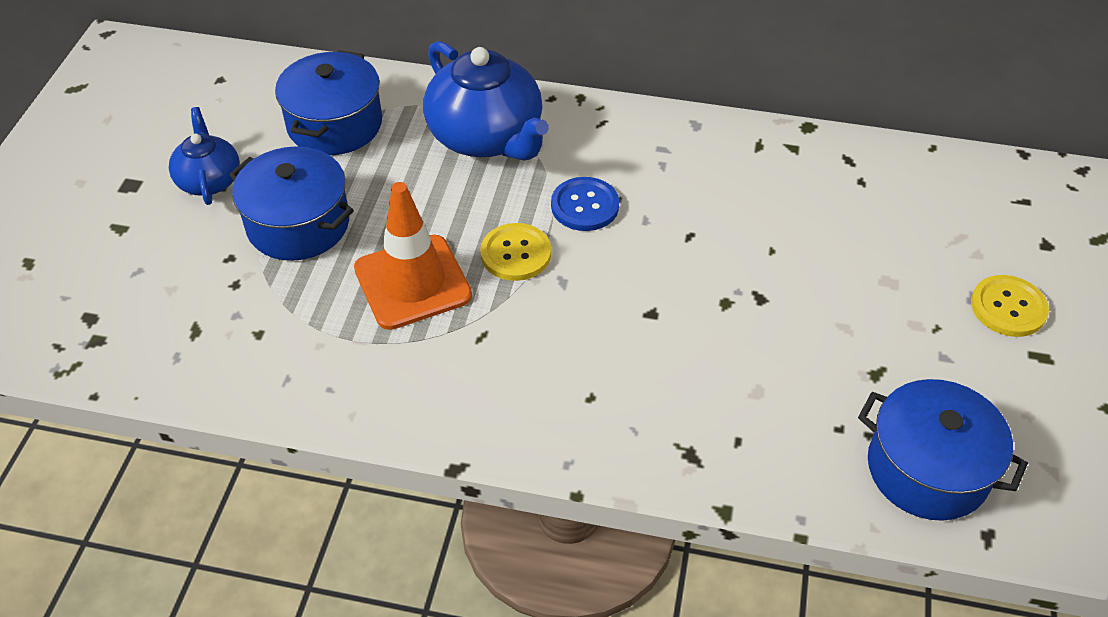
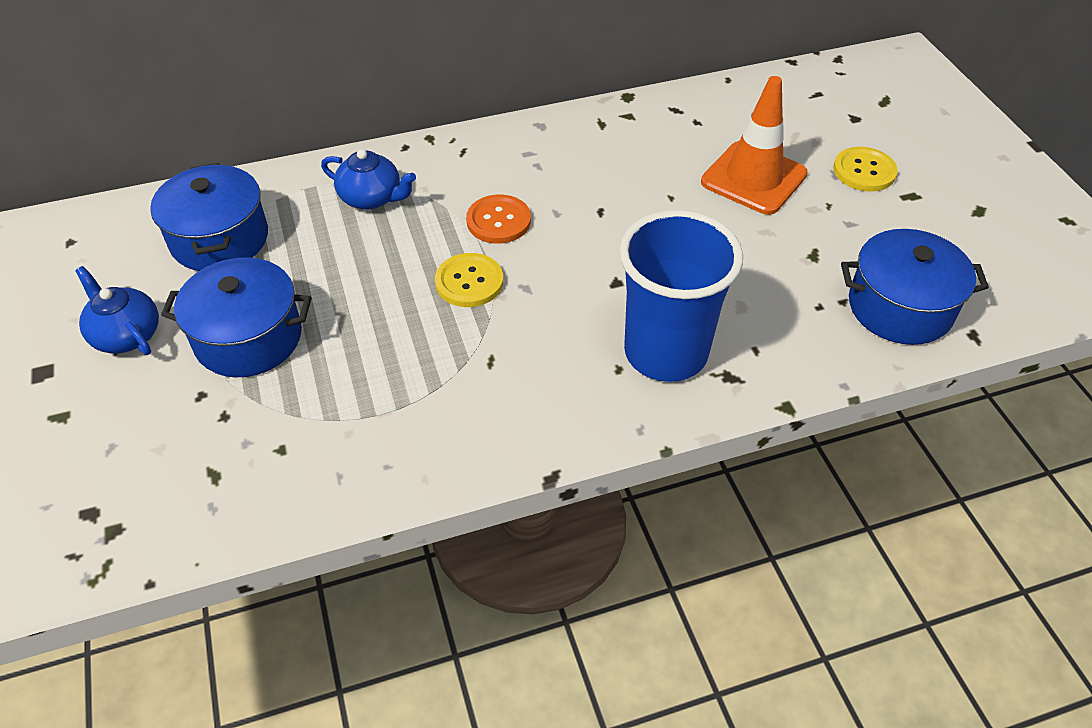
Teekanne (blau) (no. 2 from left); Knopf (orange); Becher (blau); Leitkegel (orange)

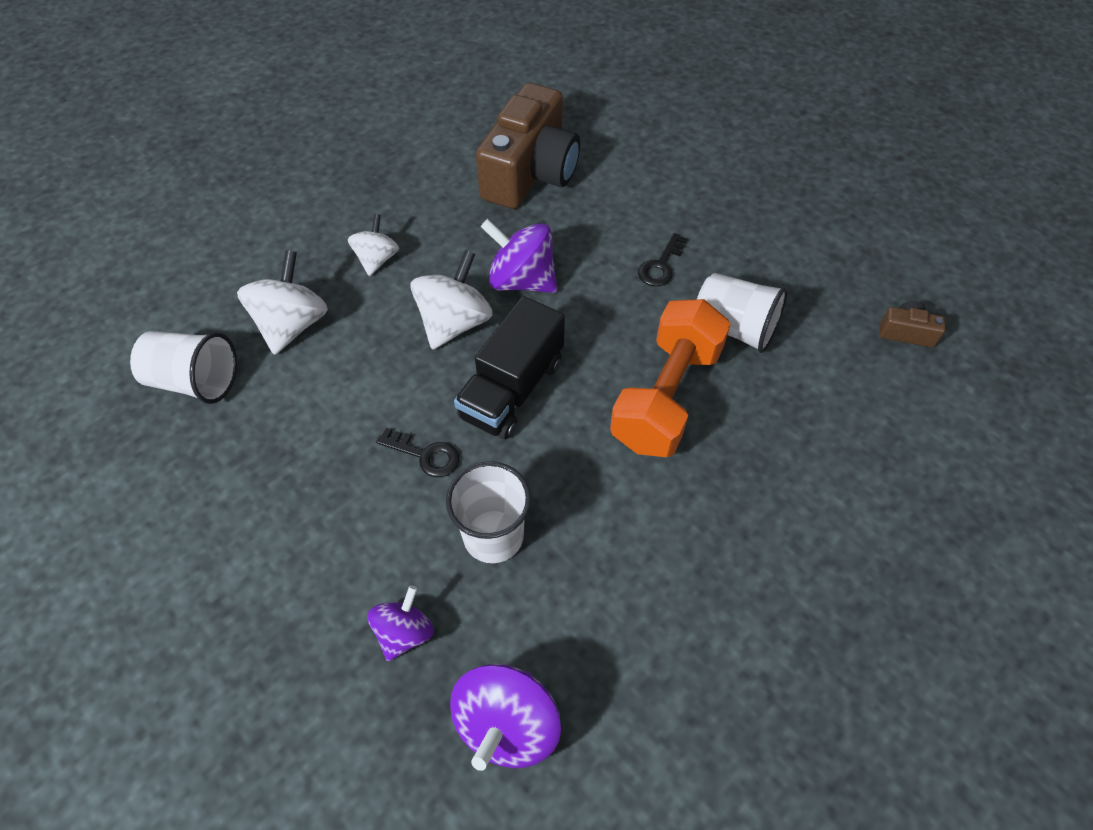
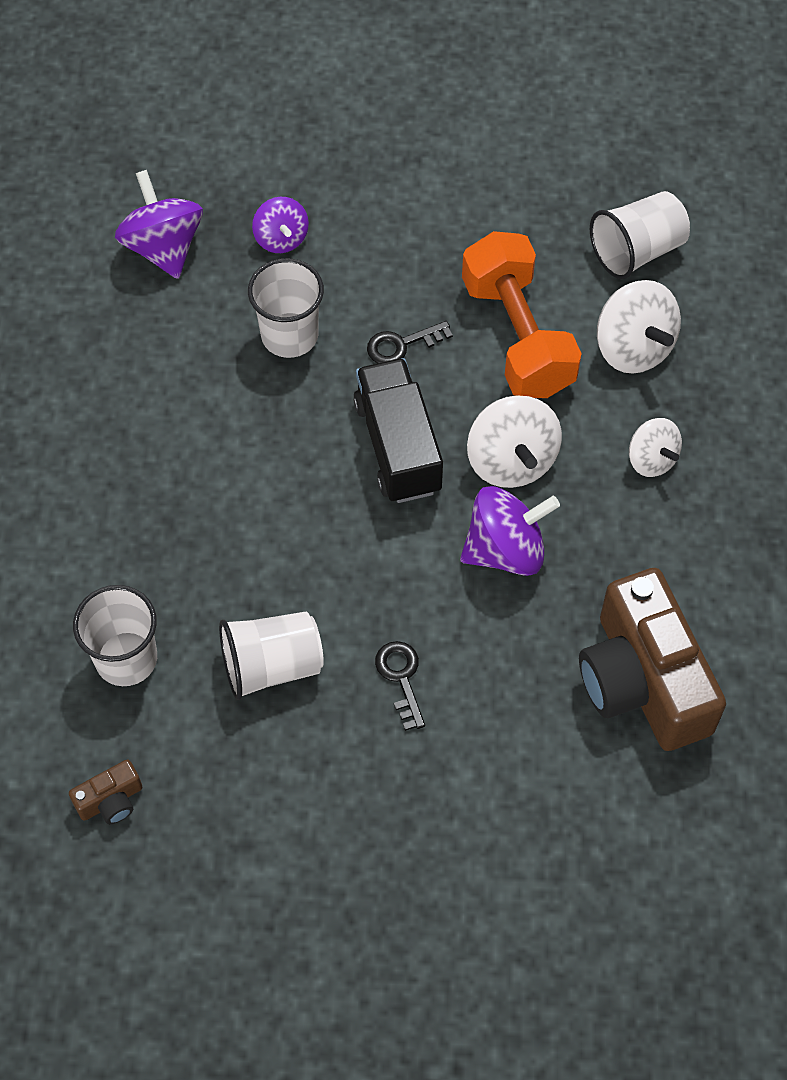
Becher (weiß) (no. 1 from left); Hantel (orange)

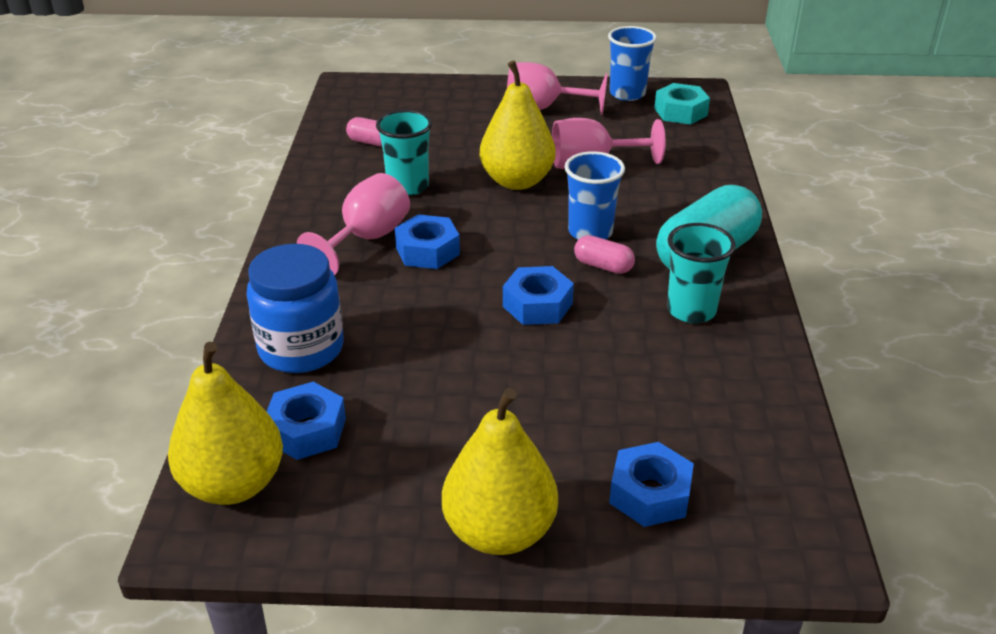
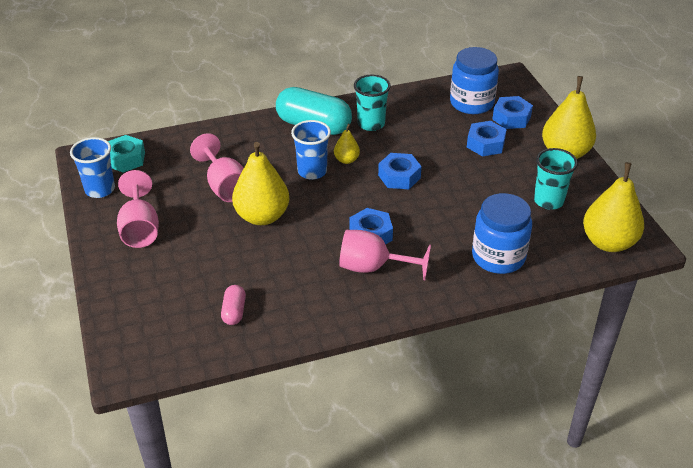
Birne (gelb) (no. 2 from left); Einmachglas (blau) (no. 1 from left); Sechskantmutter (blau) (no. 3 from left); Becher (türkis) (no. 2 from left)

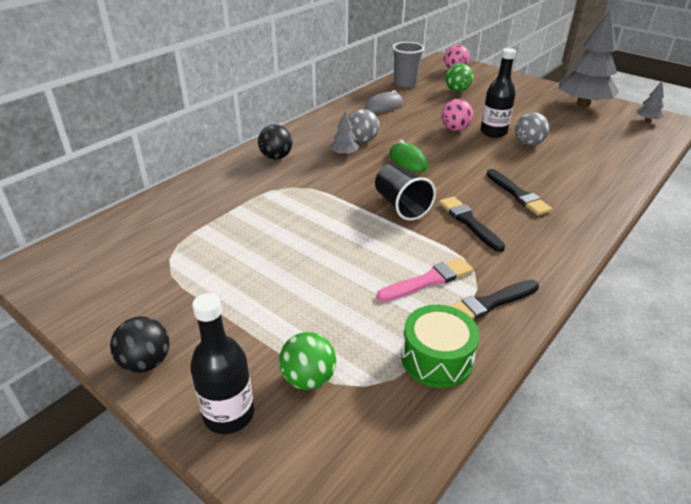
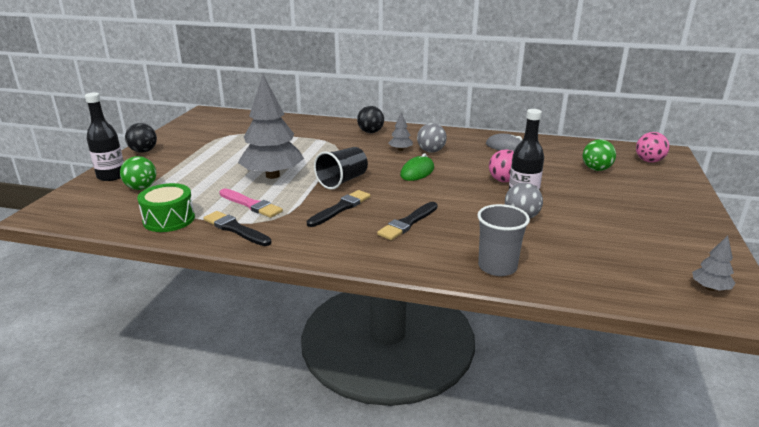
Baum (grau) (no. 1 from left); Becher (grau)

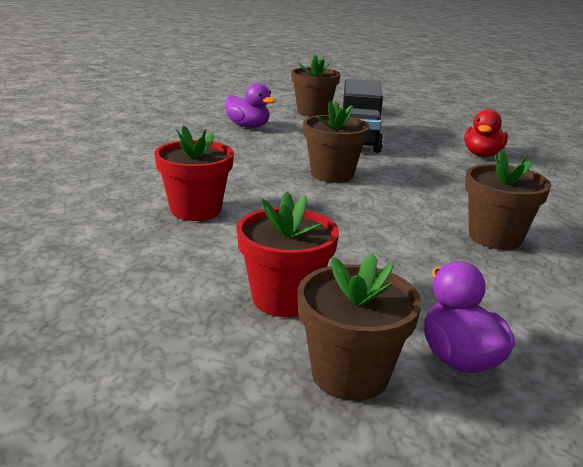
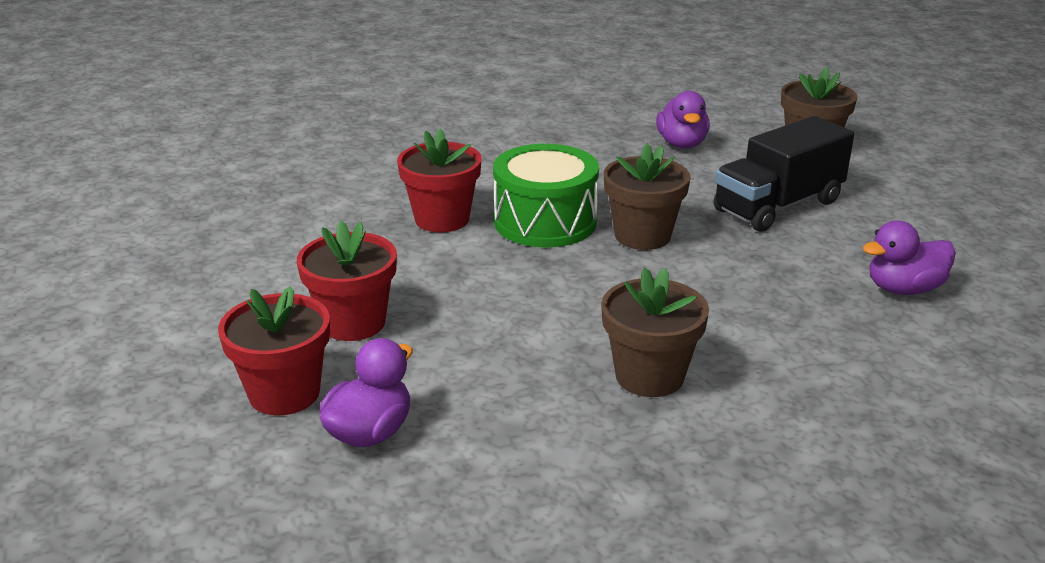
Blumentopf (rot) (no. 1 from left); Trommel (grün); Ente (lila) (no. 3 from left)

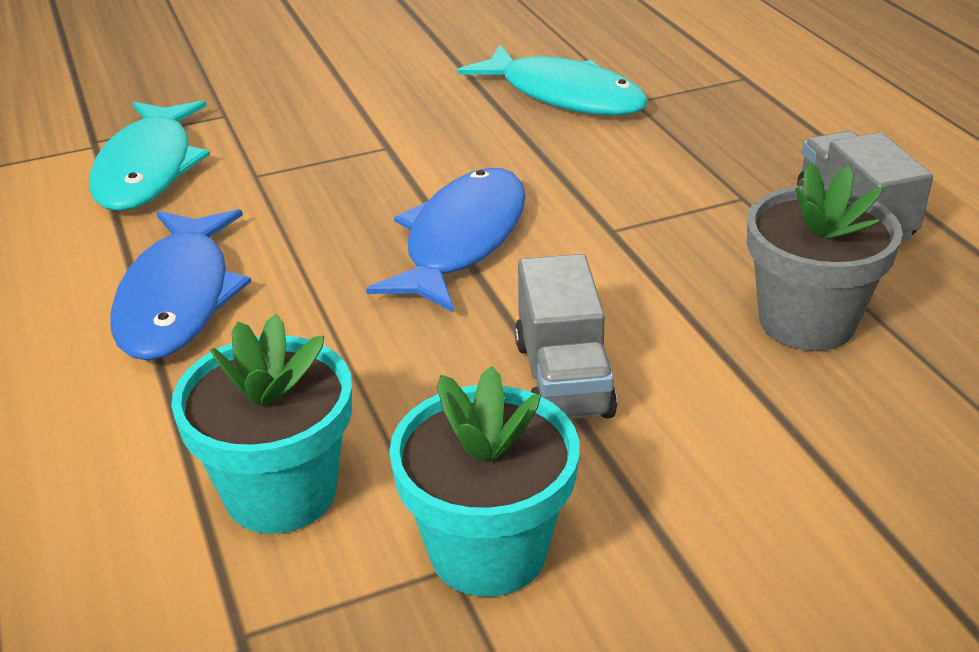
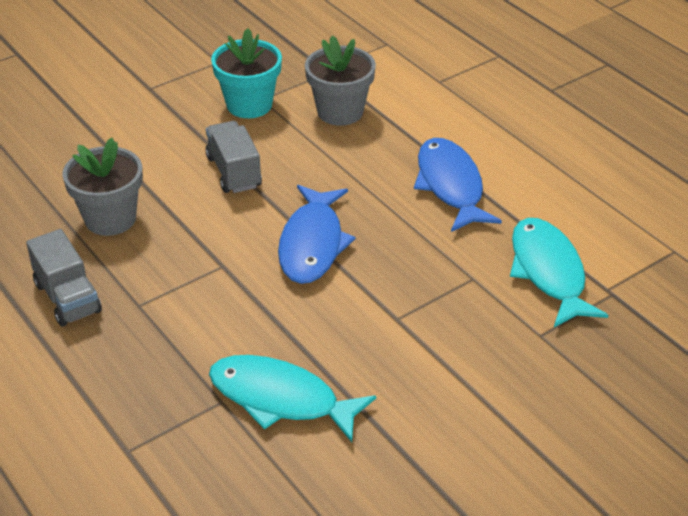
Blumentopf (grau) (no. 2 from left)

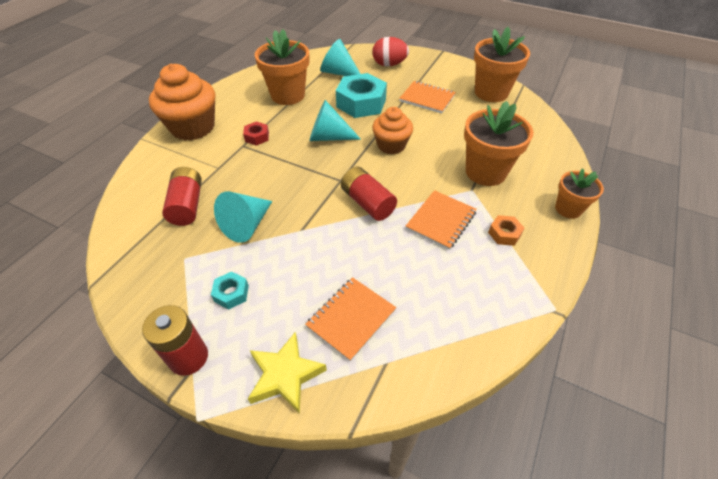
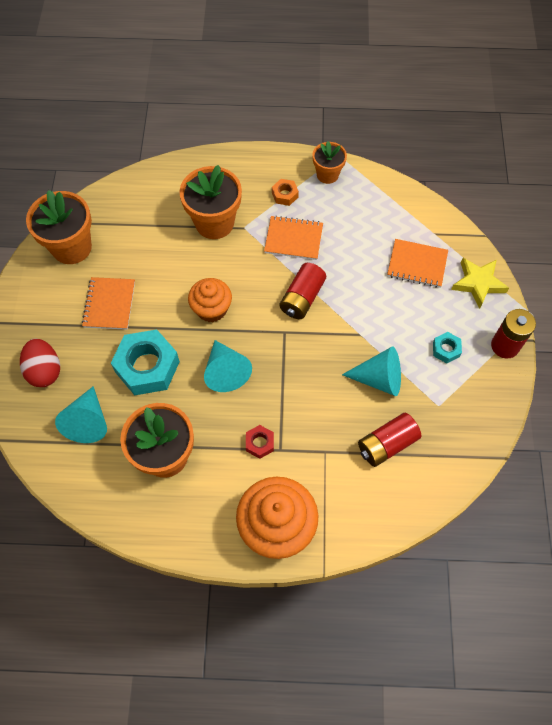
Blumentopf (orange) (no. 4 from left)

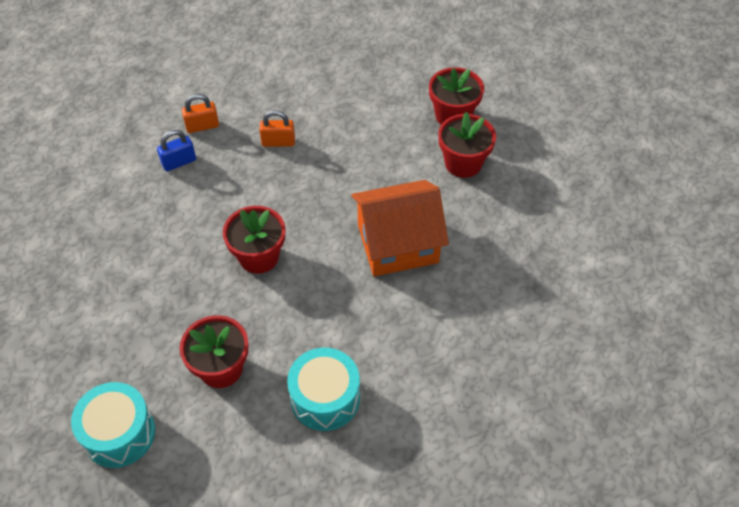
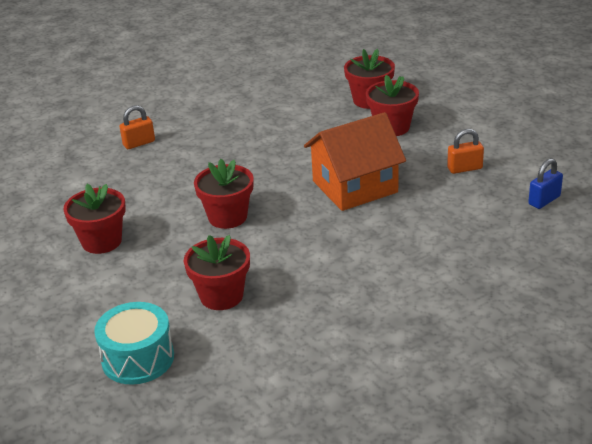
Blumentopf (rot) (no. 1 from left); Vorhängeschloss (orange) (no. 2 from left); Vorhängeschloss (blau); Trommel (türkis) (no. 2 from left in the first image)

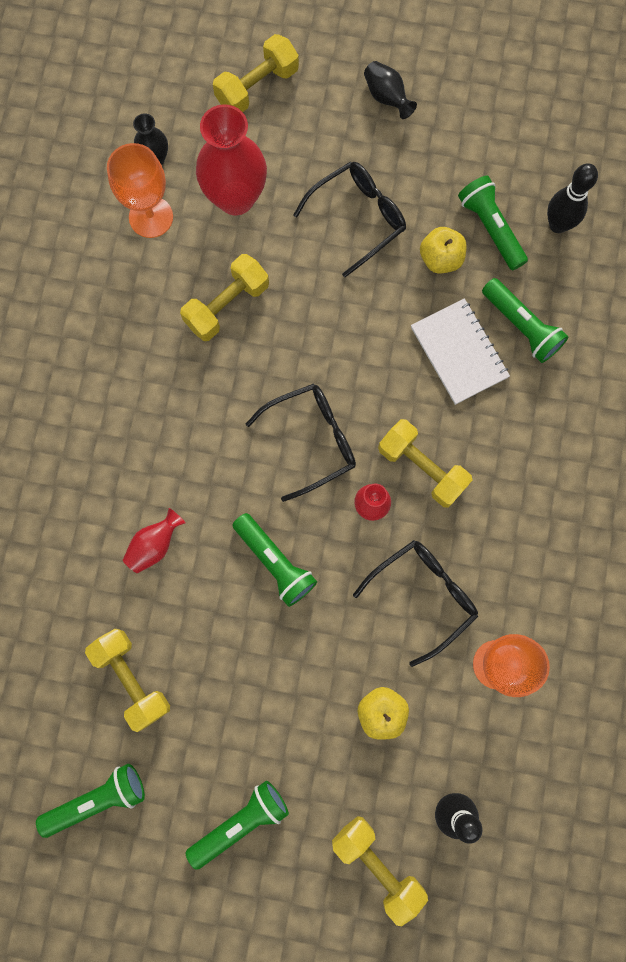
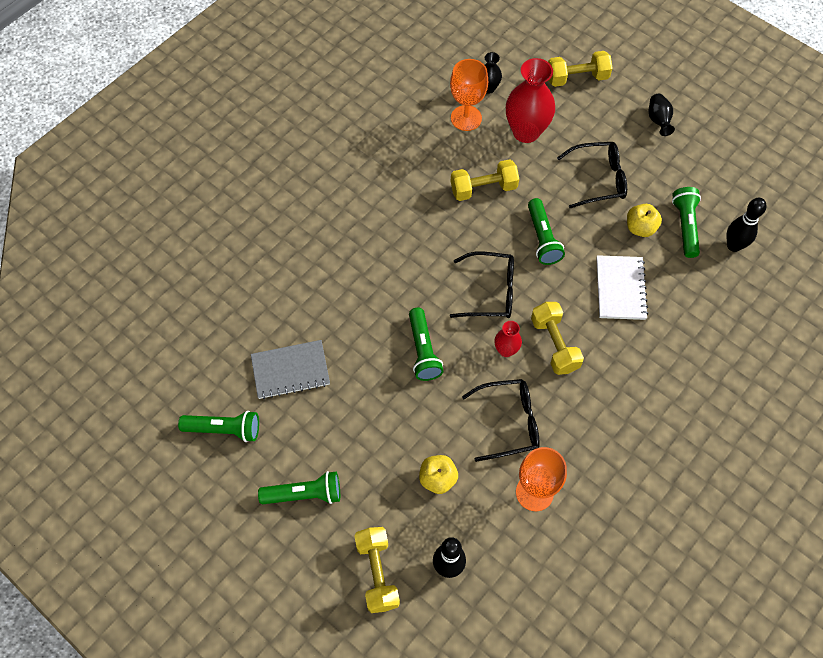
Notizbuch (grau); Taschenlampe (grün) (no. 4 from left); Vase (rot) (no. 1 from left in the first image)

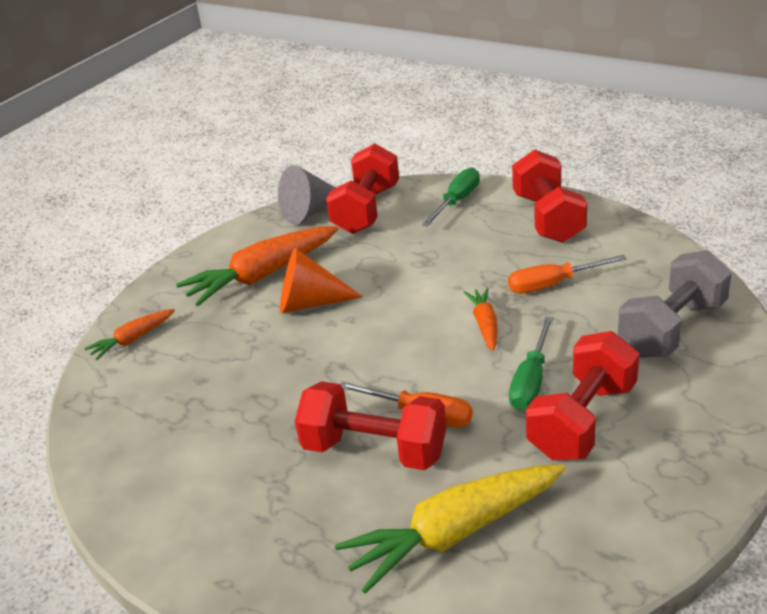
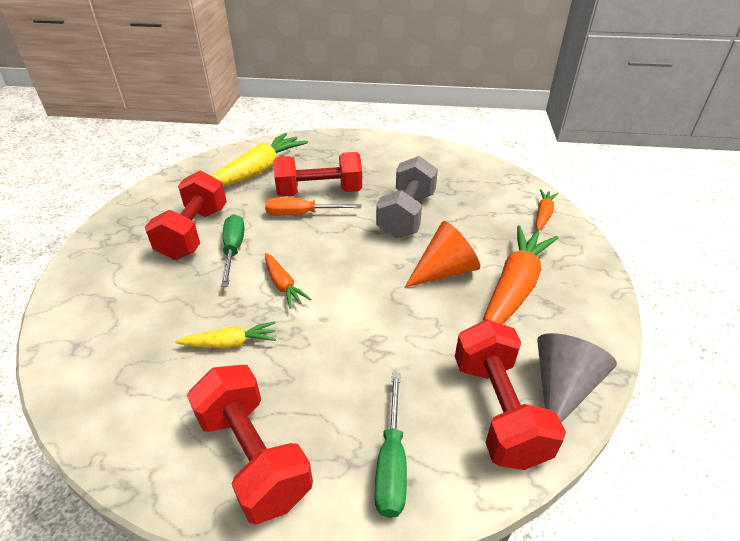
Karotte (gelb) (no. 1 from left); Hantel (grau)

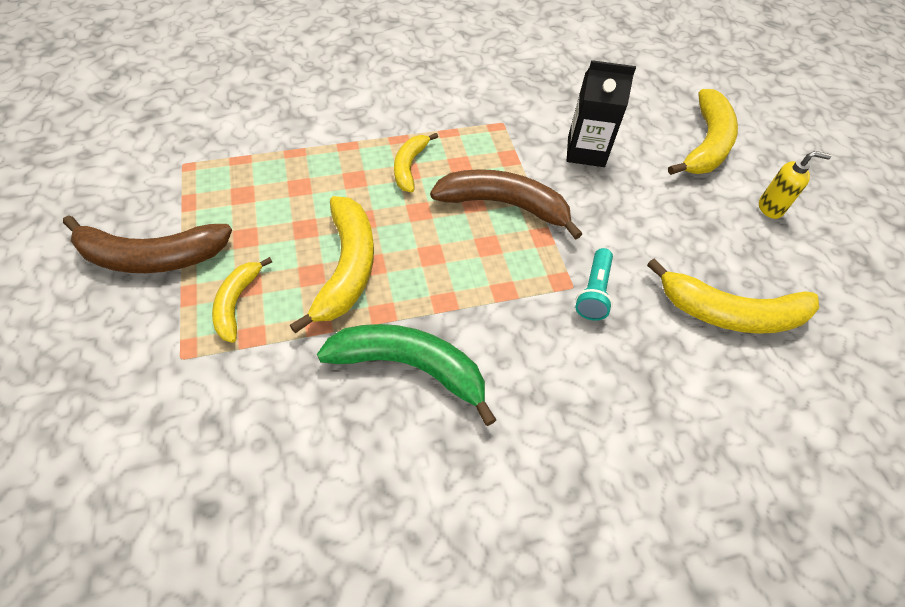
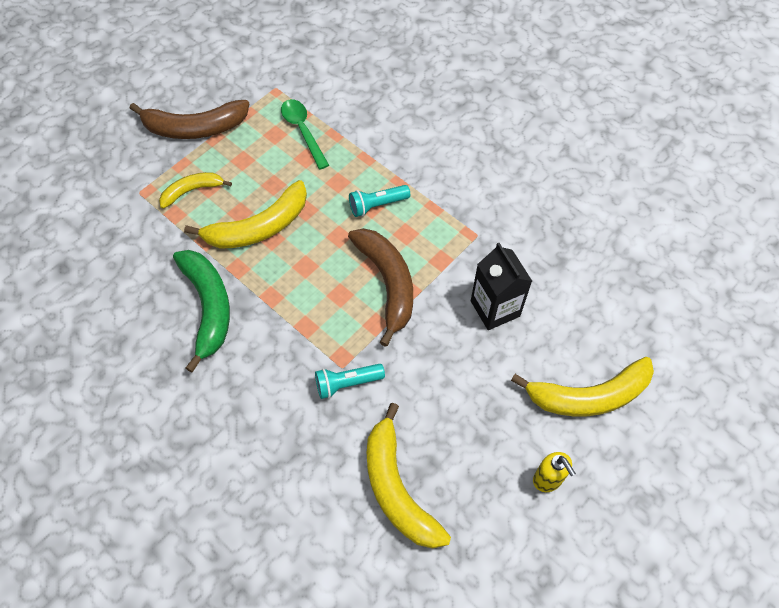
Banane (braun) (no. 1 from left); Löffel (grün); Taschenlampe (türkis) (no. 2 from left)

